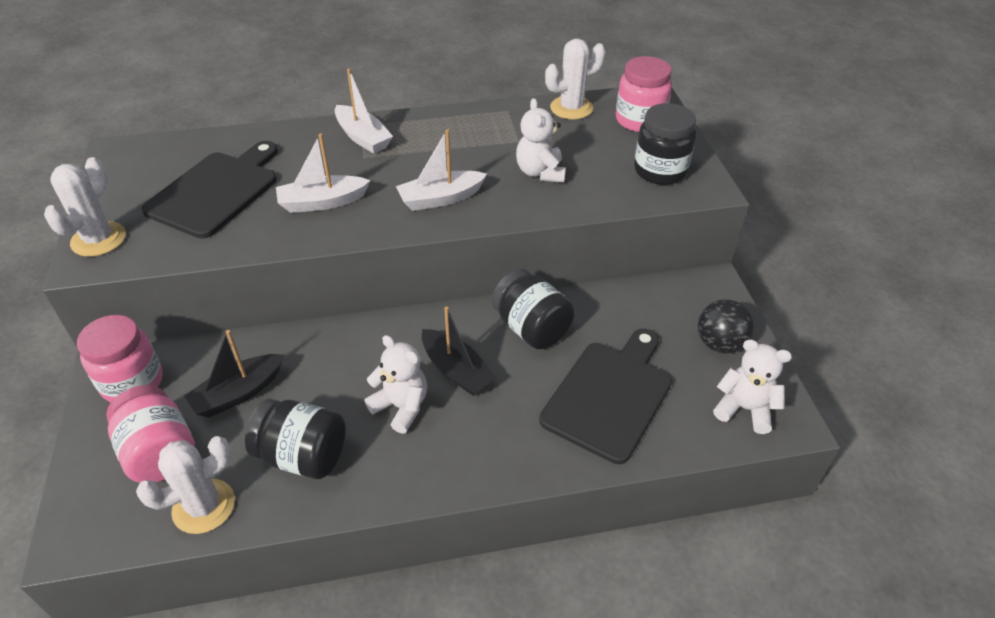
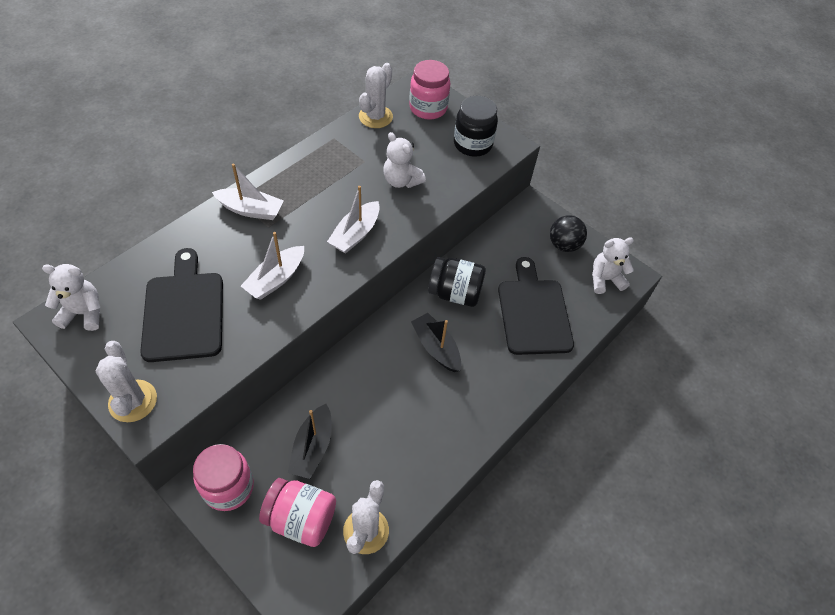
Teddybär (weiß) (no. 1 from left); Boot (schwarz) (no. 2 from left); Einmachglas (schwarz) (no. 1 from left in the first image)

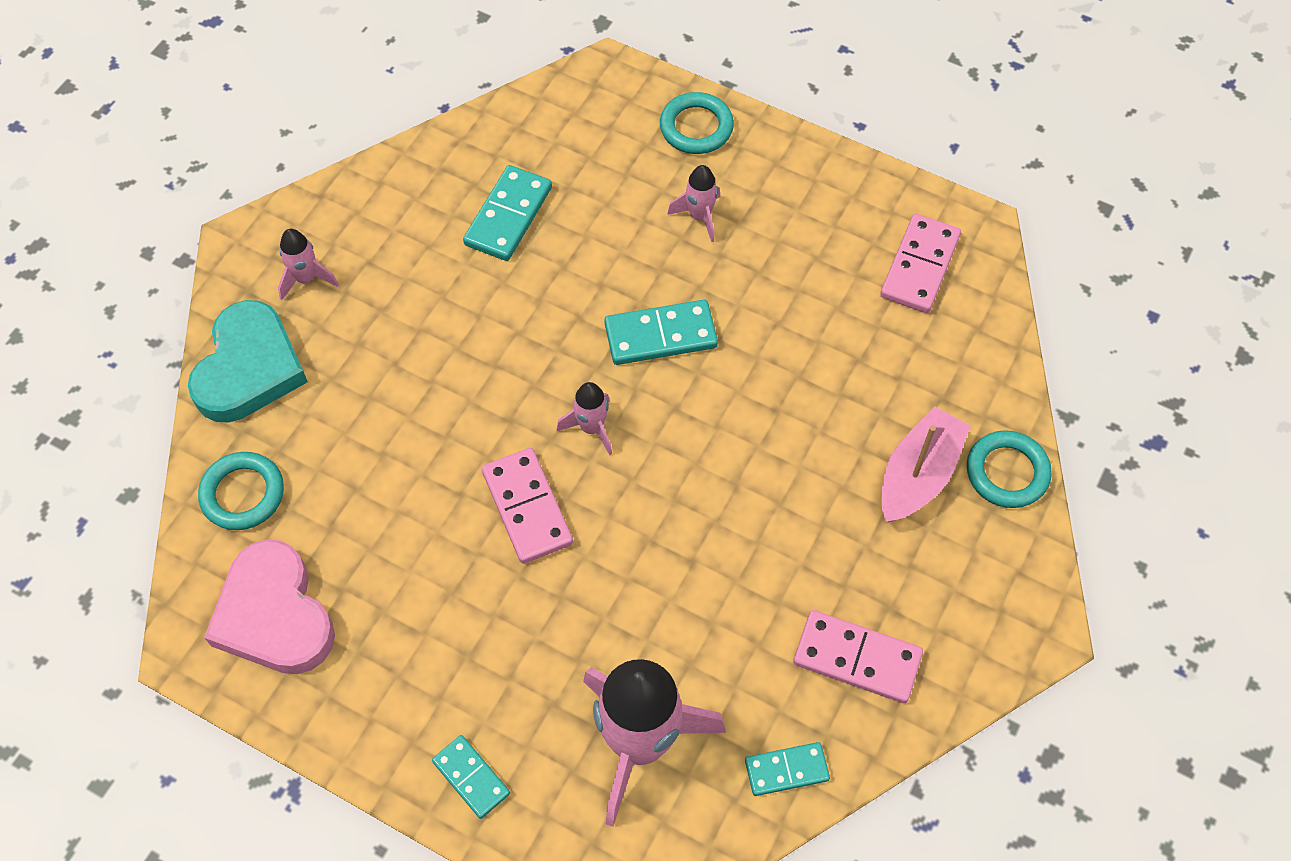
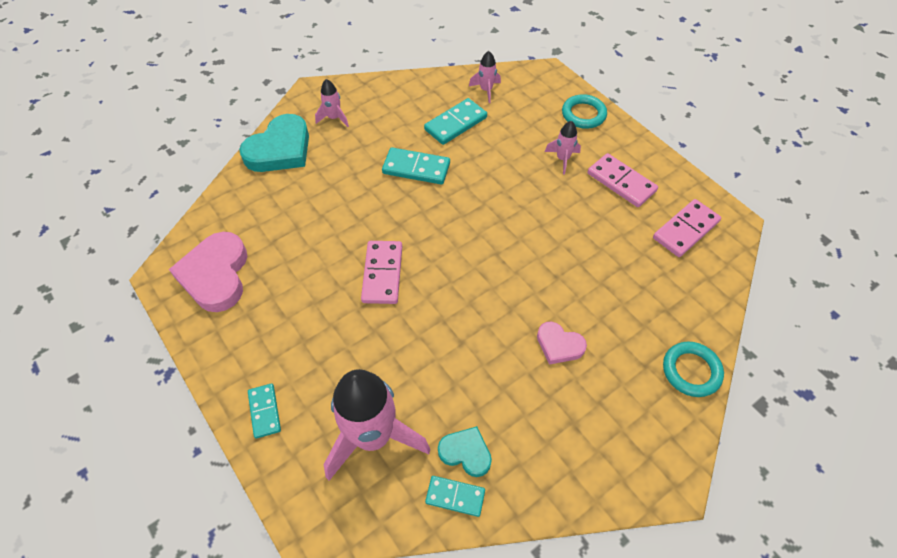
Dominostein (türkis) (no. 2 from left); Herz (türkis) (no. 2 from left); Rakete (rosa) (no. 3 from left); Herz (rosa) (no. 2 from left); Dominostein (rosa) (no. 2 from left); Ring (türkis) (no. 1 from left in the first image); Boot (rosa)

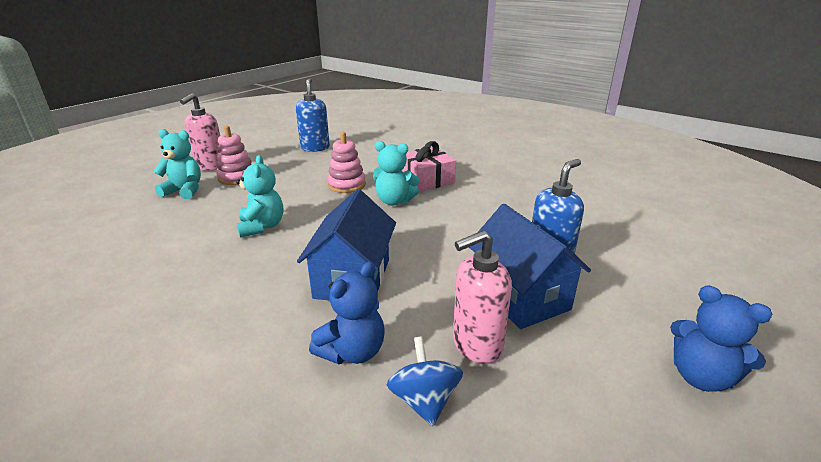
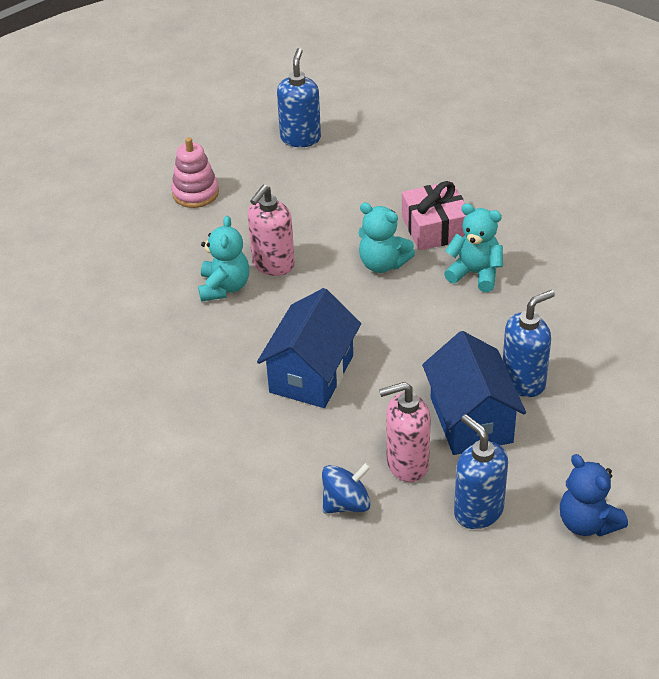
Seifenspender (rosa) (no. 1 from left); Kreisel (blau); Teddybär (türkis) (no. 3 from left); Seifenspender (blau) (no. 2 from left); Teddybär (blau) (no. 1 from left in the first image); Stapelspielzeug (rosa) (no. 2 from left in the first image)

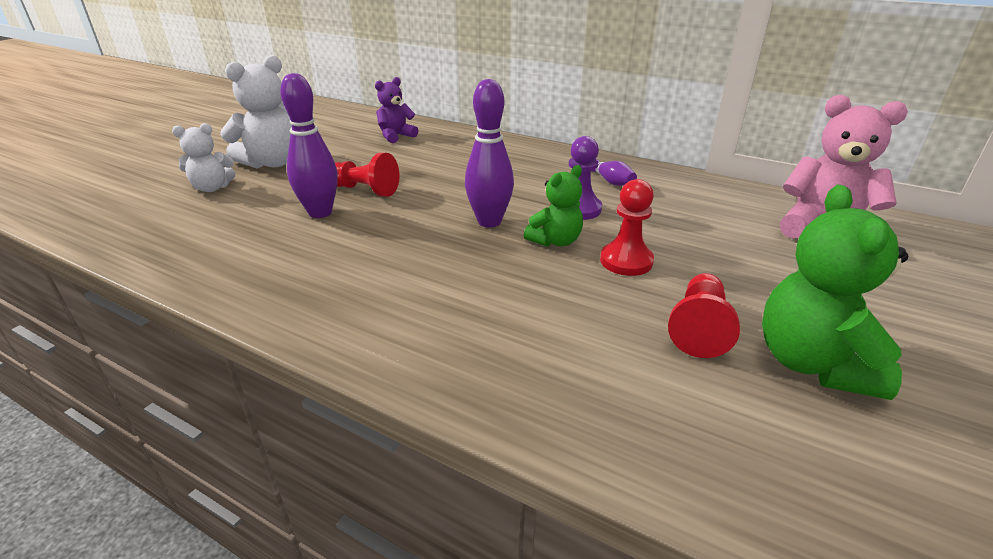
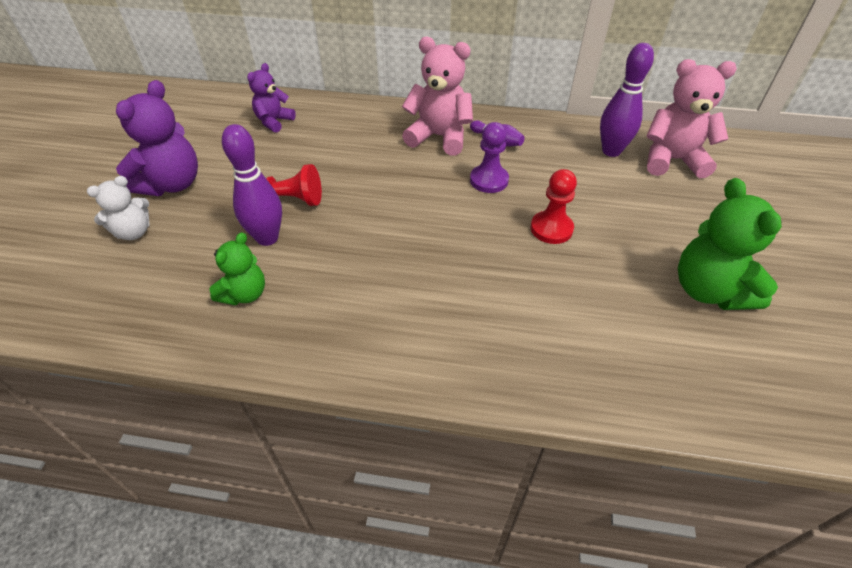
Teddybär (lila) (no. 1 from left); Teddybär (grün) (no. 1 from left); Teddybär (rosa) (no. 1 from left); Bowlingkegel (lila) (no. 3 from left); Bauer (rot) (no. 3 from left in the first image)

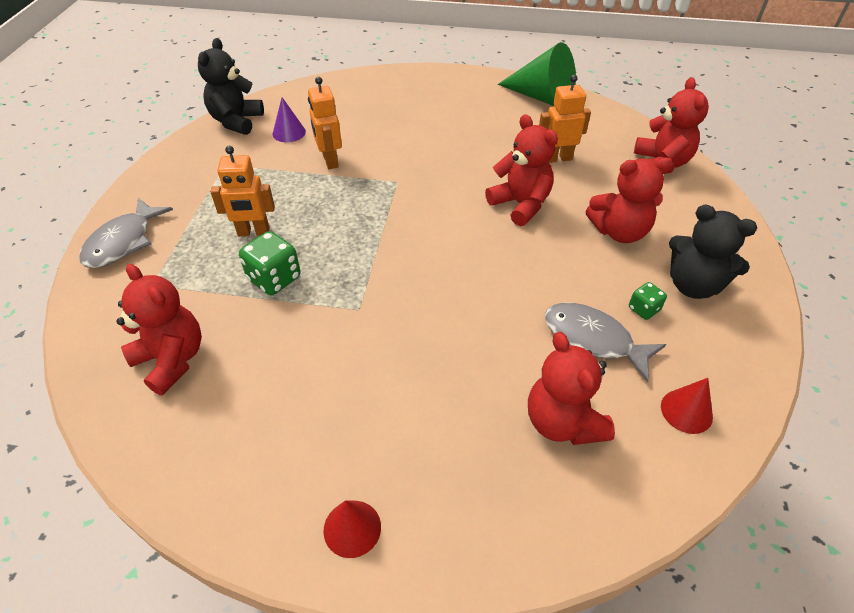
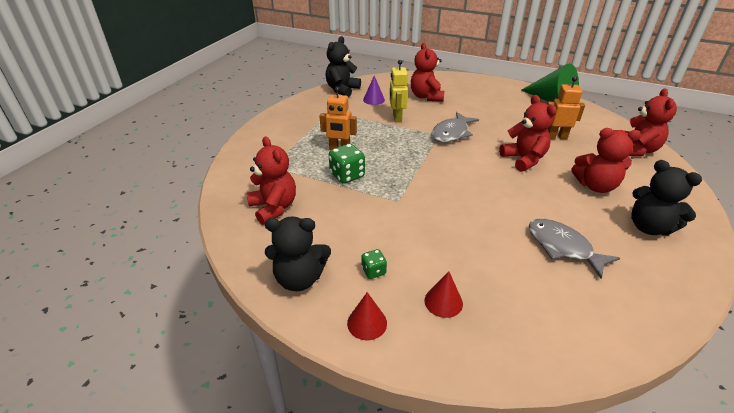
Teddybär (schwarz) (no. 1 from left); Spielwürfel (grün) (no. 2 from left); Roboter (gelb); Teddybär (rot) (no. 2 from left); Kegel (rot) (no. 2 from left); Fisch (grau) (no. 1 from left)

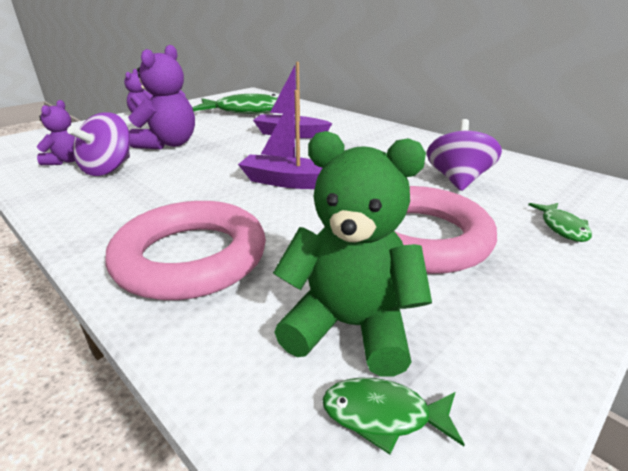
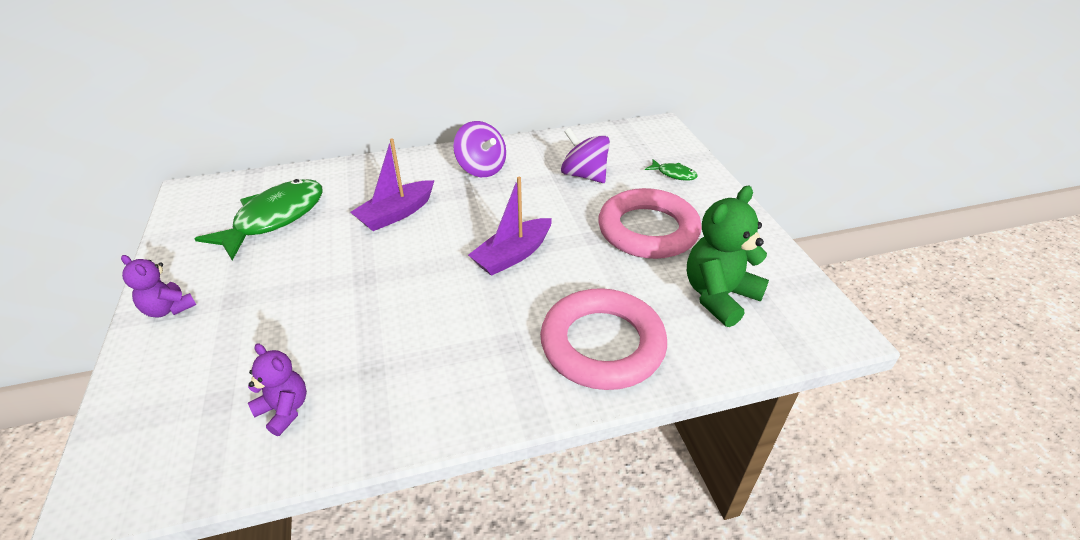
Kreisel (lila) (no. 1 from left); Teddybär (lila) (no. 3 from left in the first image); Fisch (grün) (no. 2 from left in the first image)

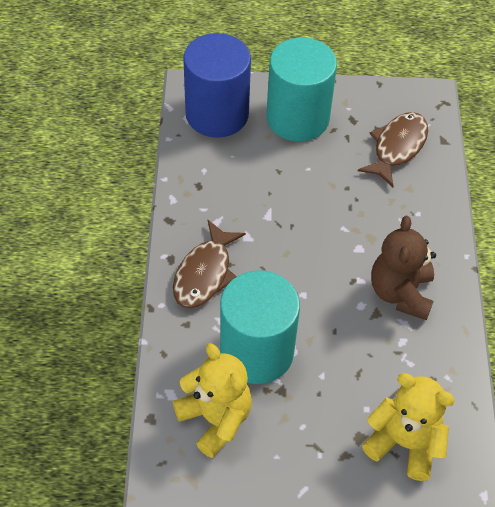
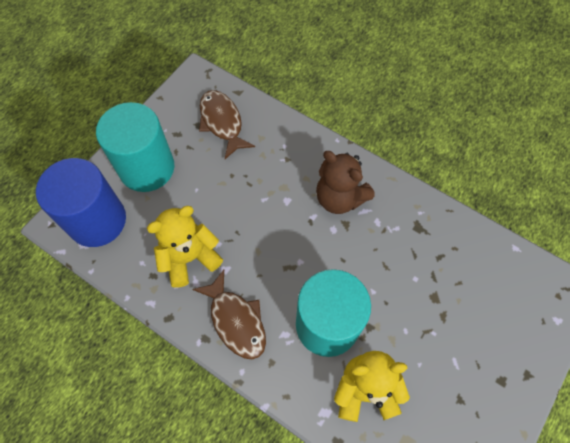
Teddybär (gelb) (no. 1 from left)

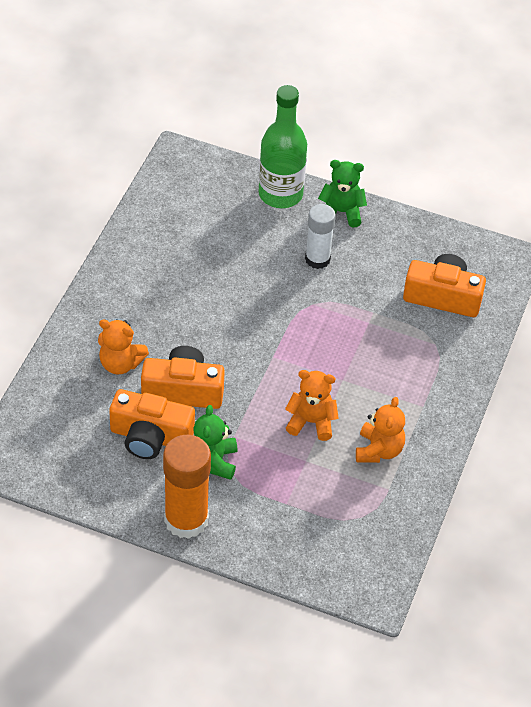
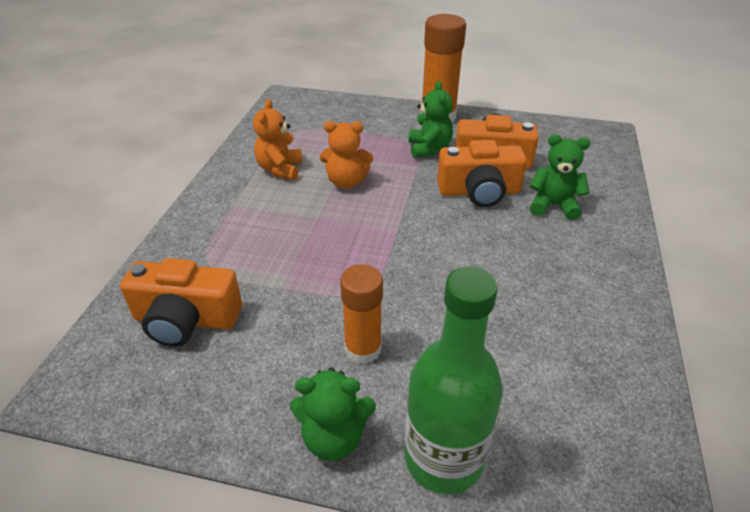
Klebestift (orange) (no. 1 from left); Teddybär (grün) (no. 3 from left)

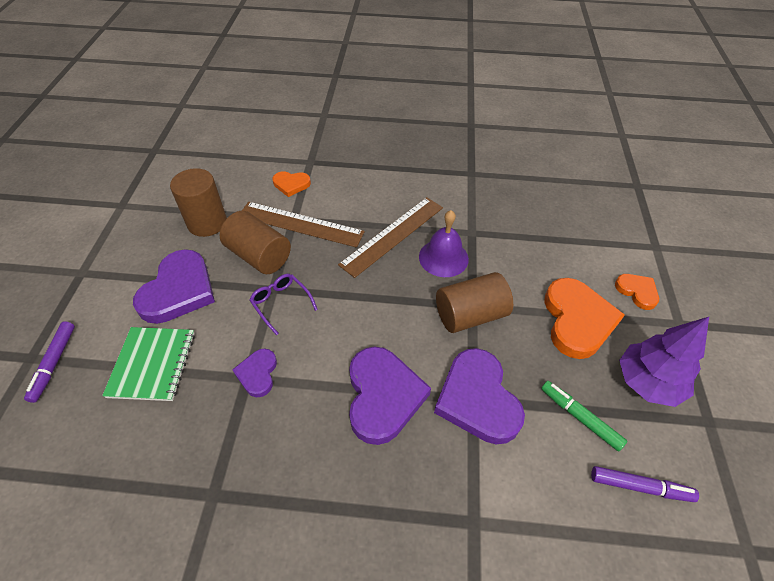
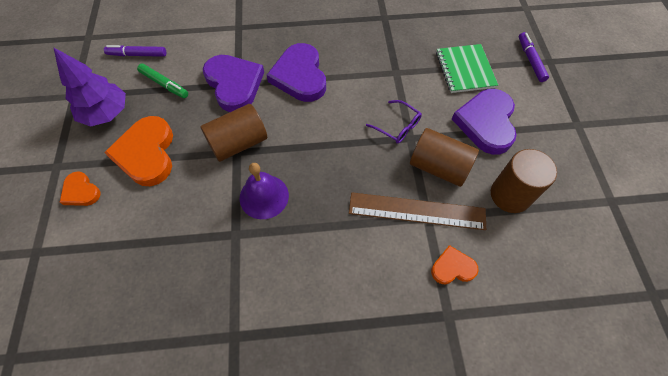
Herz (lila) (no. 2 from left in the first image); Lineal (braun) (no. 2 from left in the first image)

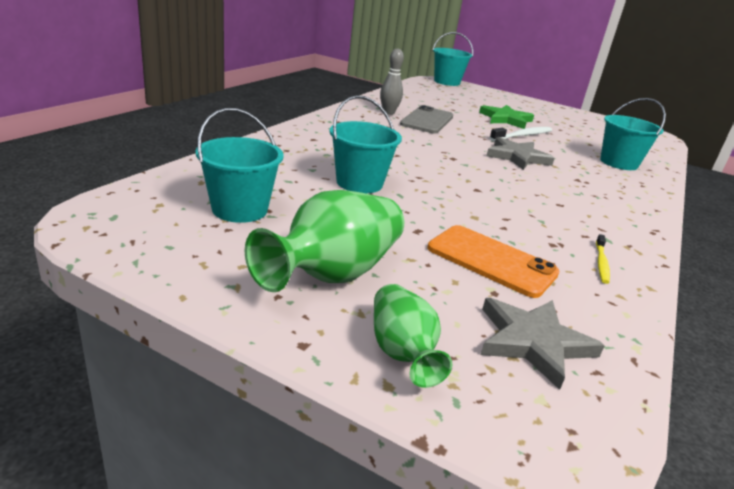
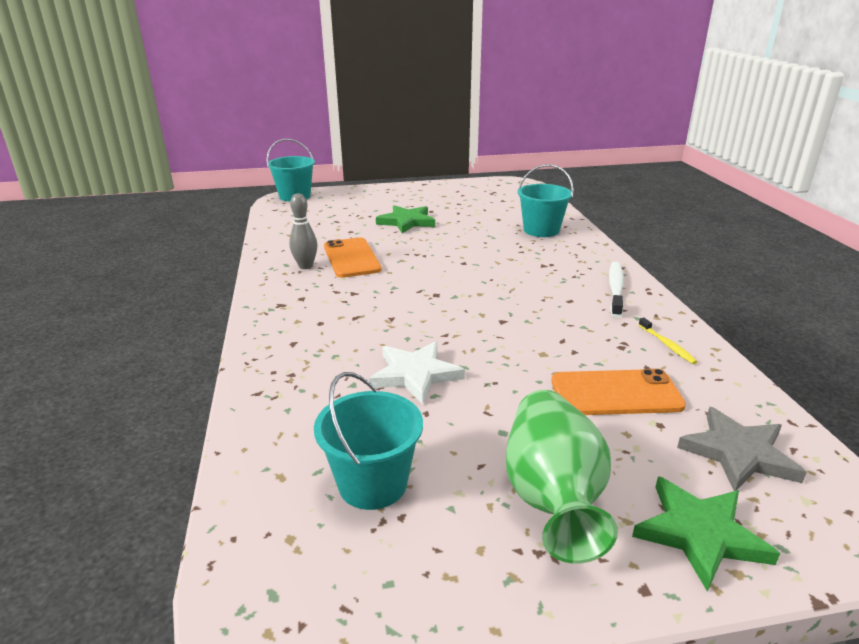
Handy (orange) (no. 1 from left); Stern (weiß); Zahnbürste (weiß); Stern (grün) (no. 2 from left); Stern (grau) (no. 1 from left in the first image)

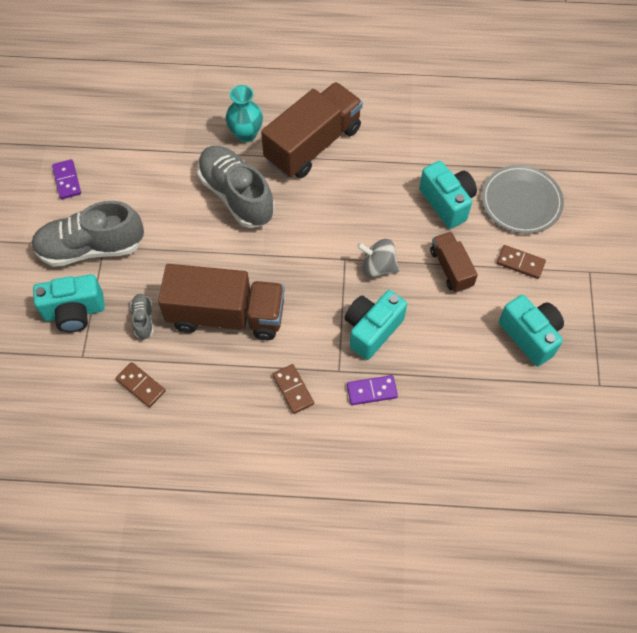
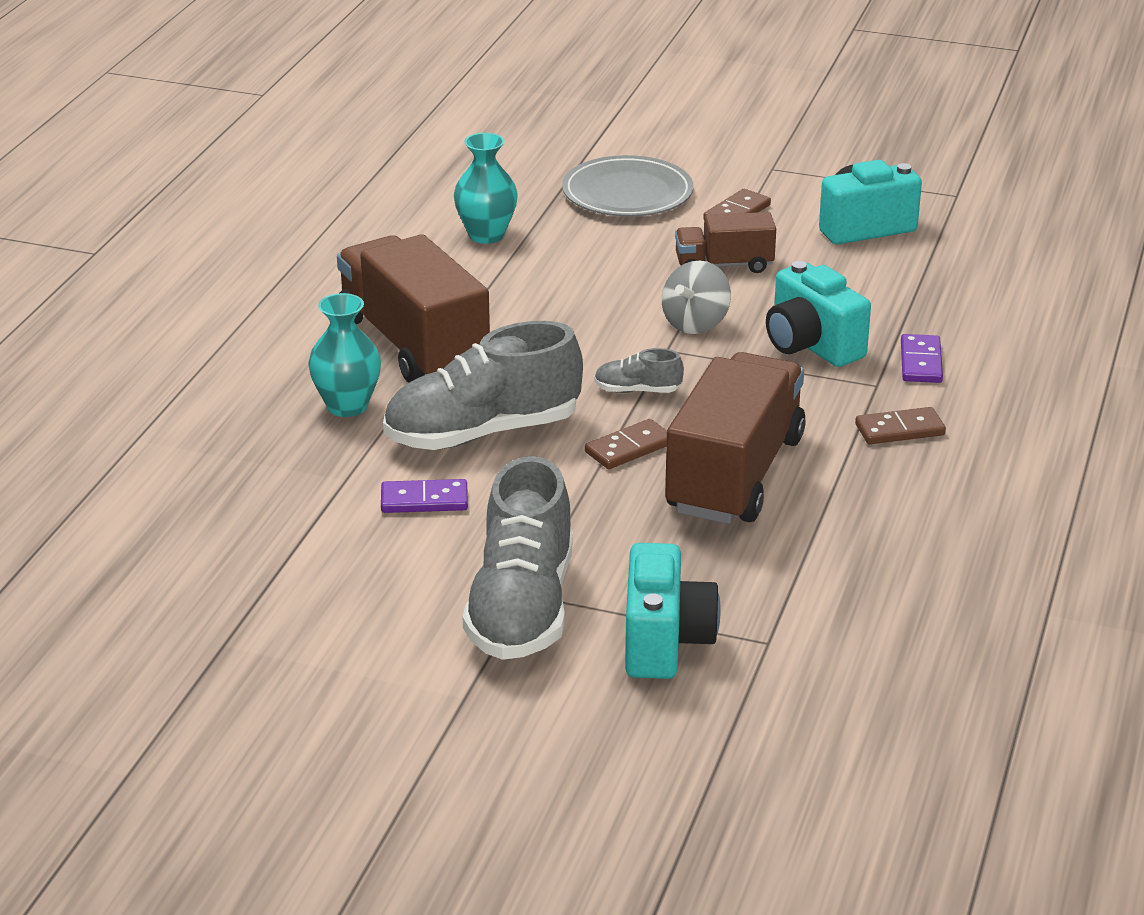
Dominostein (lila) (no. 1 from left); Vase (türkis) (no. 2 from left); Dominostein (braun) (no. 1 from left); Schuh (grau) (no. 3 from left); Kamera (türkis) (no. 3 from left in the first image)

